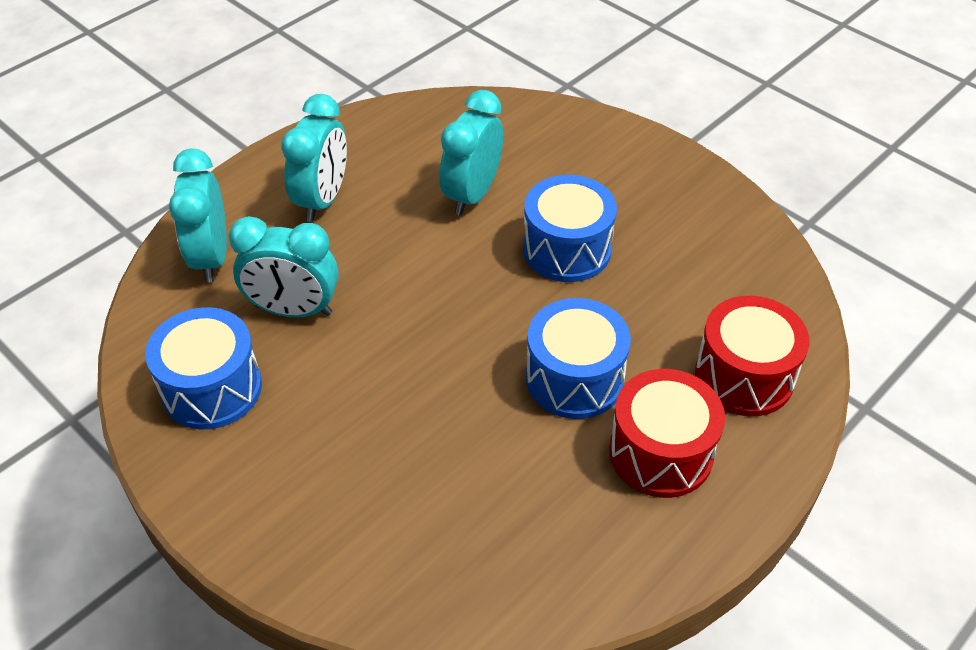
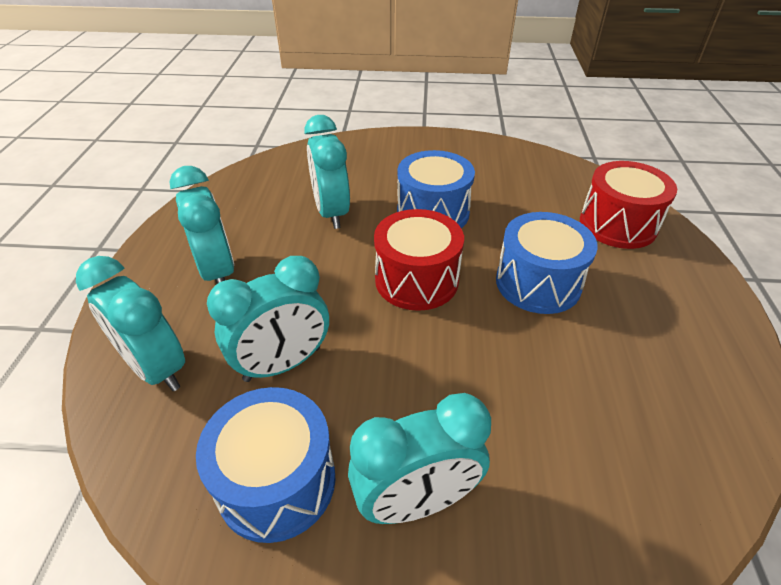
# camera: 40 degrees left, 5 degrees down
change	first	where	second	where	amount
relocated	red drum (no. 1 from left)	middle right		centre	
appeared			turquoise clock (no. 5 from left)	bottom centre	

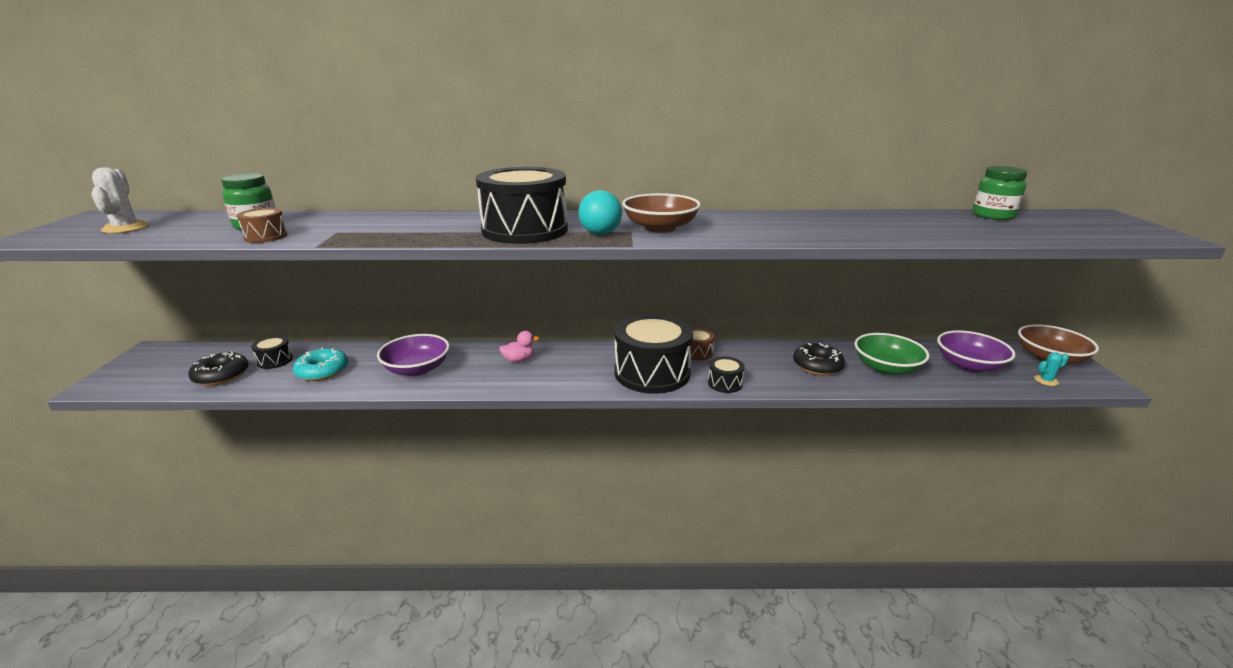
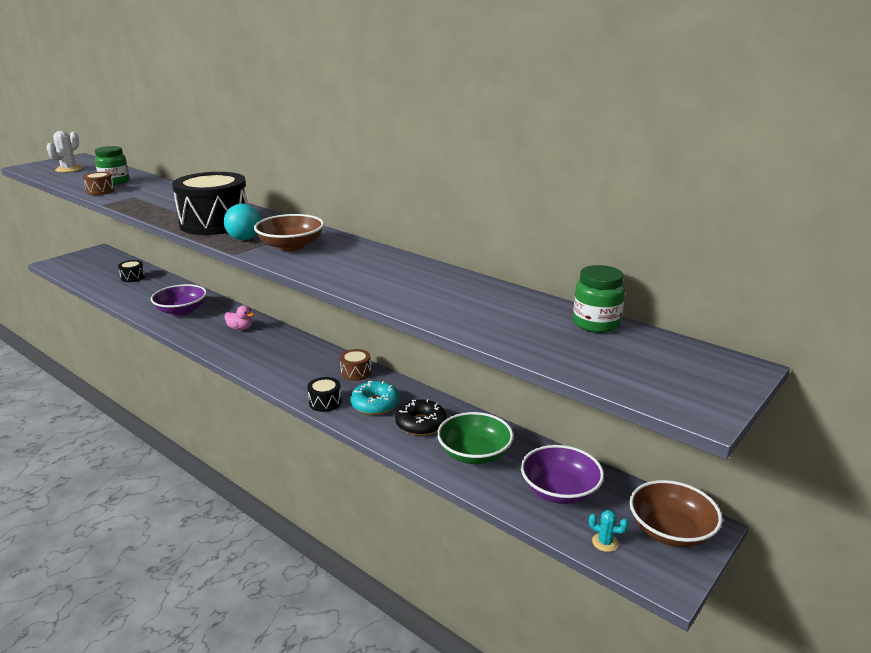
# camera: 40 degrees right, 0 degrees up
change	first	where	second	where	amount
missing	black drum (no. 3 from left)	centre			
relocated	turquoise donut	middle left		centre	
missing	black donut (no. 1 from left)	middle left			

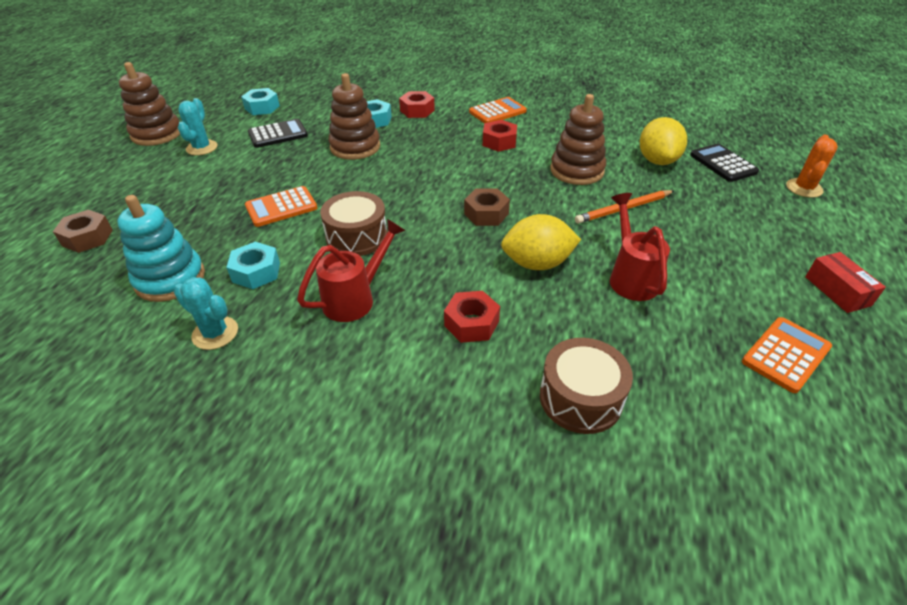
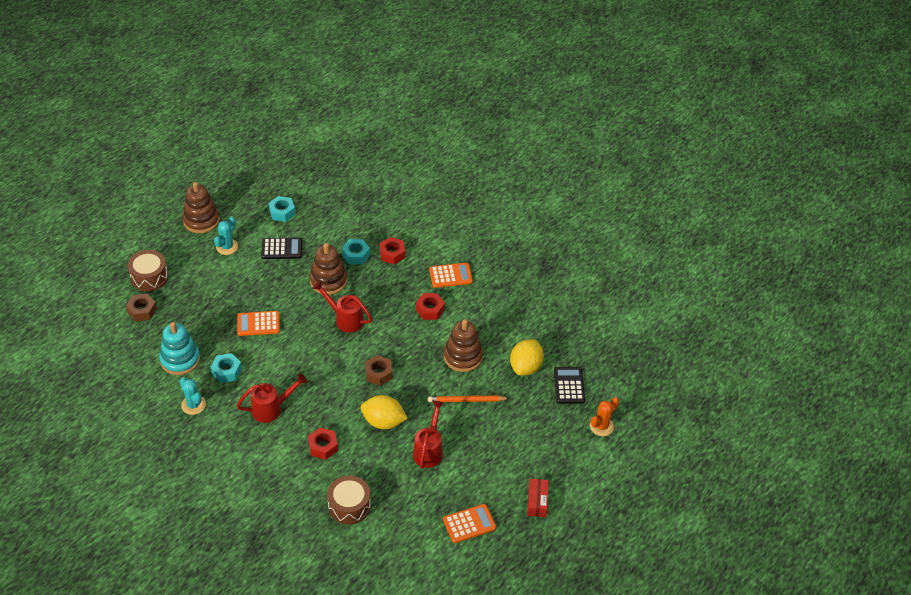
# camera: 20 degrees right, 5 degrees up
change	first	where	second	where	amount
relocated	brown drum (no. 1 from left)	centre		middle left	
appeared			red watering can (no. 2 from left)	centre	

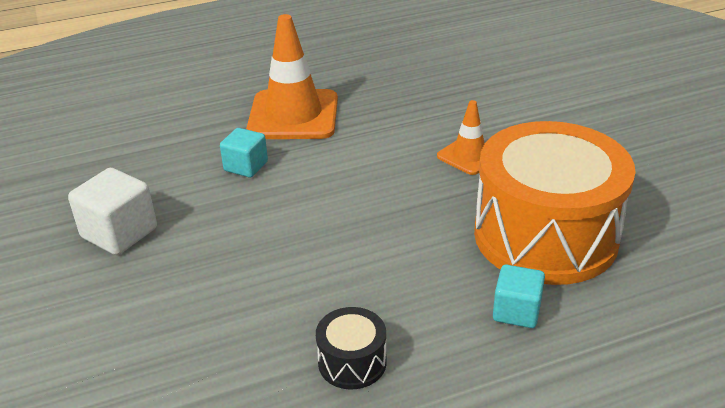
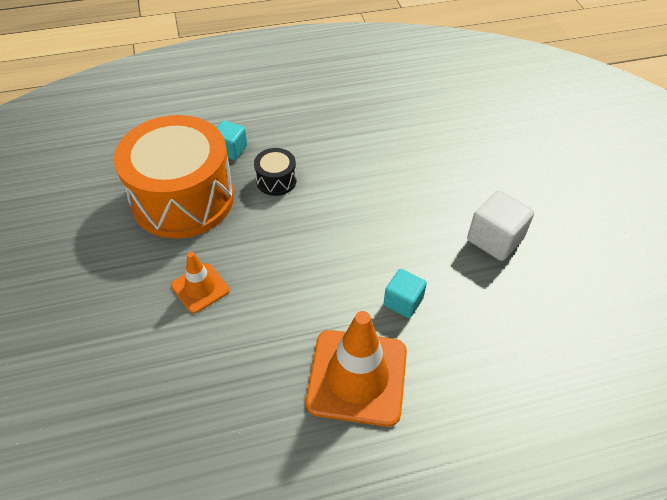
# camera: 175 degrees left, 15 degrees up
change	first	where	second	where	amount
relocated	black drum	bottom centre		centre	

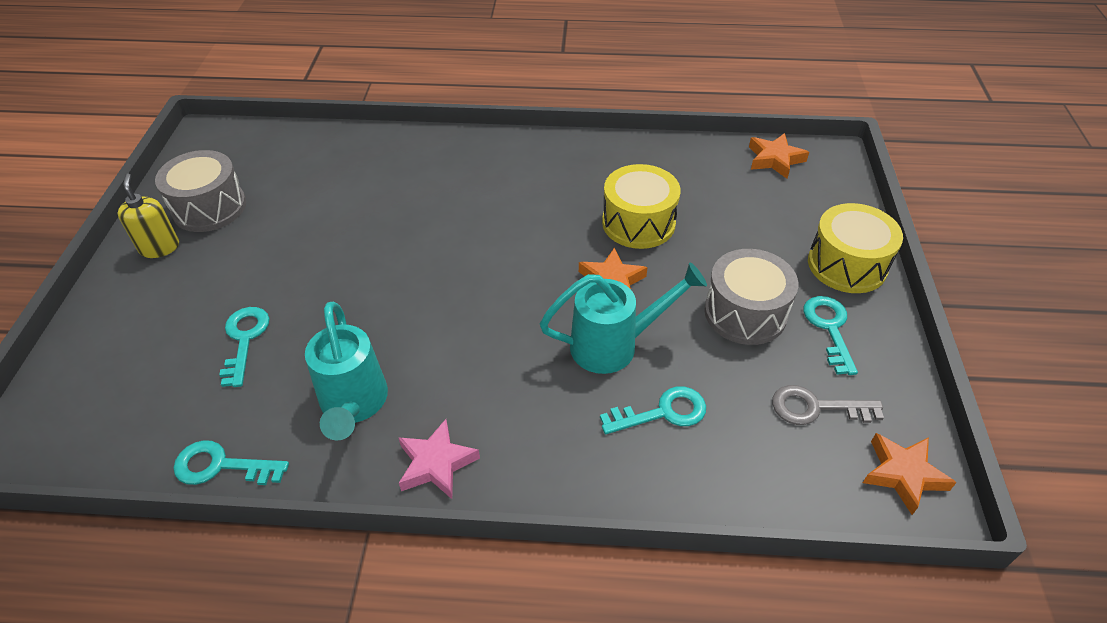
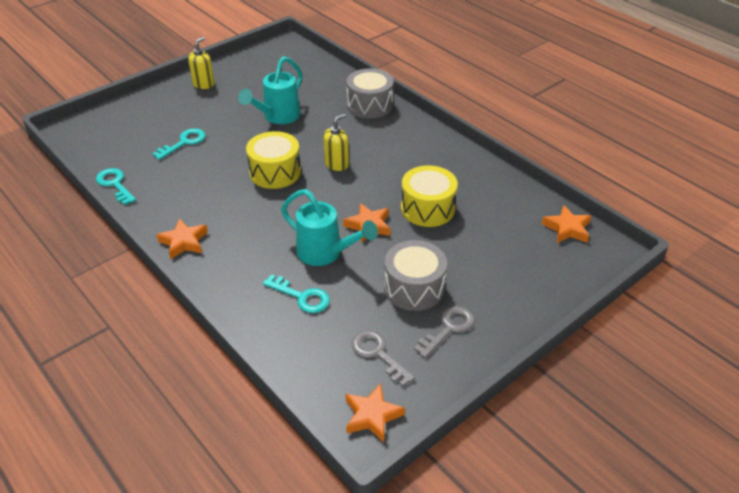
# camera: 45 degrees right, 5 degrees down
change	first	where	second	where	amount
relocated	grey drum (no. 1 from left)	top left		top centre	
relocated	yellow drum (no. 2 from left in the first image)	middle right	yellow drum (no. 1 from left)	top centre	
colour	turquoise key (no. 4 from left)	middle right	grey key (no. 2 from left)	bottom centre	
relocated	turquoise watering can (no. 1 from left)	middle left		top centre	
colour	pink star	bottom centre	orange star (no. 1 from left)	middle left	
appeared			yellow soap dispenser (no. 2 from left)	top centre	

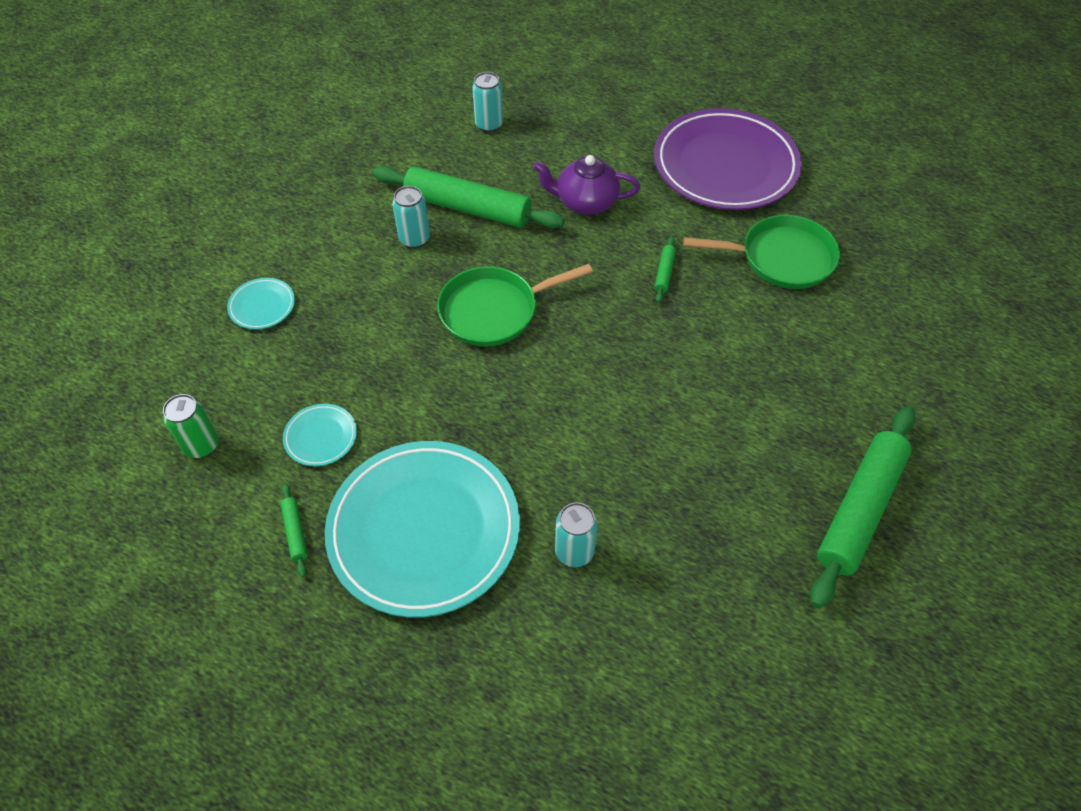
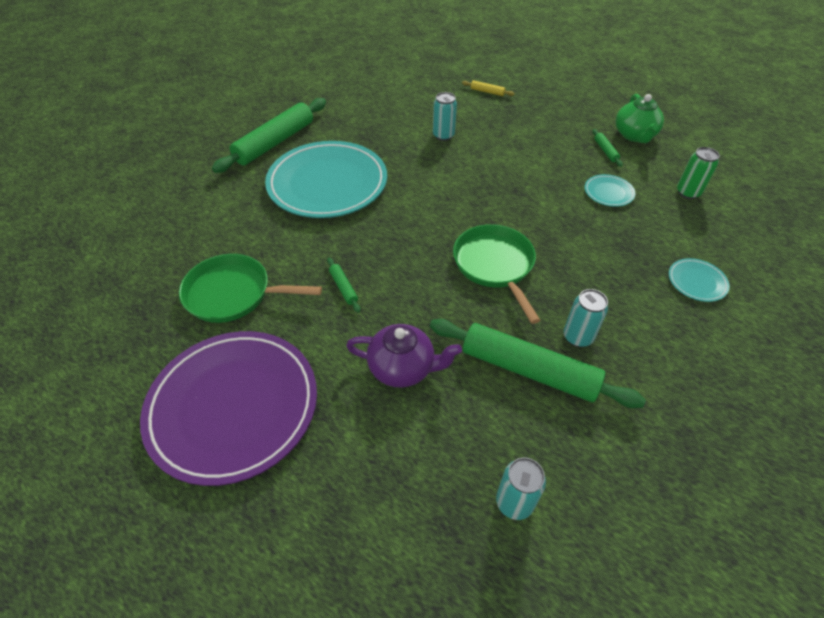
# camera: 175 degrees left, 5 degrees down
change	first	where	second	where	amount
spun	green rolling pin (no. 3 from left in the first image)	top centre	green rolling pin (no. 2 from left)	centre	45 degrees counterclockwise
spun	green pan (no. 1 from left in the first image)	centre	green pan (no. 2 from left)	centre	90 degrees counterclockwise
relocated	turquoise plate (no. 3 from left in the first image)	centre	turquoise plate (no. 1 from left)	top centre	
appeared			yellow rolling pin	top centre	
appeared			green teapot	top right	

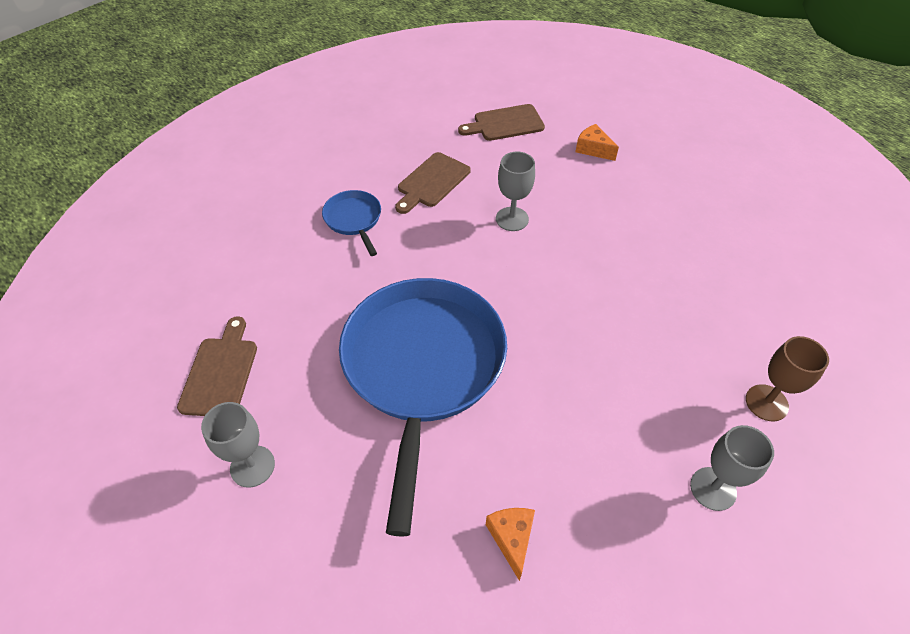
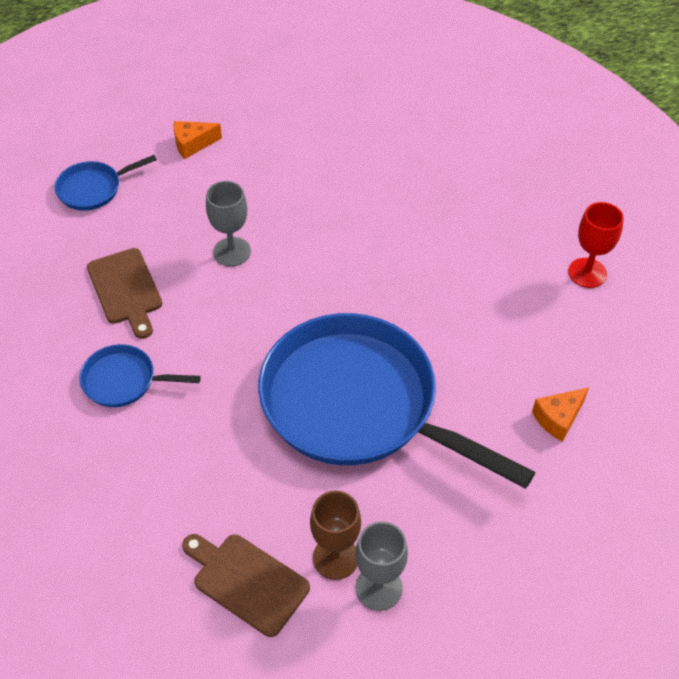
# camera: 60 degrees left, 0 degrees up
change	first	where	second	where	amount
exchanged	brown cutting board (no. 3 from left)	top centre	blue pan (no. 1 from left)	top left	
relocated	brown goblet	middle right		bottom centre	
colour	grey goblet (no. 3 from left)	bottom right	red goblet	middle right	
spun	orange cheese (no. 1 from left in the first image)	bottom centre	orange cheese (no. 2 from left)	middle right	60 degrees counterclockwise

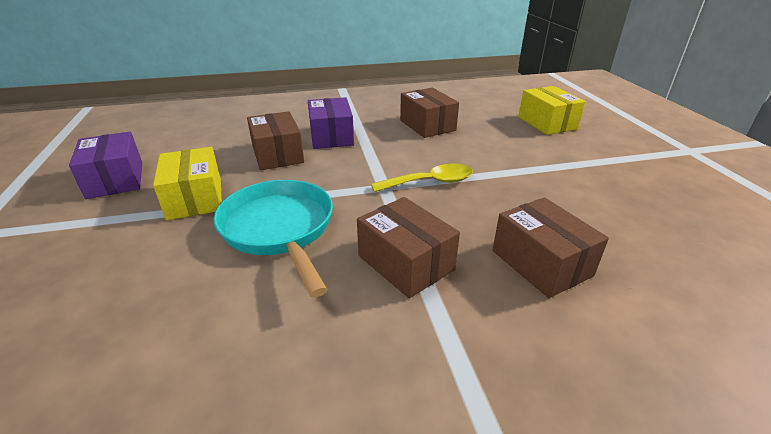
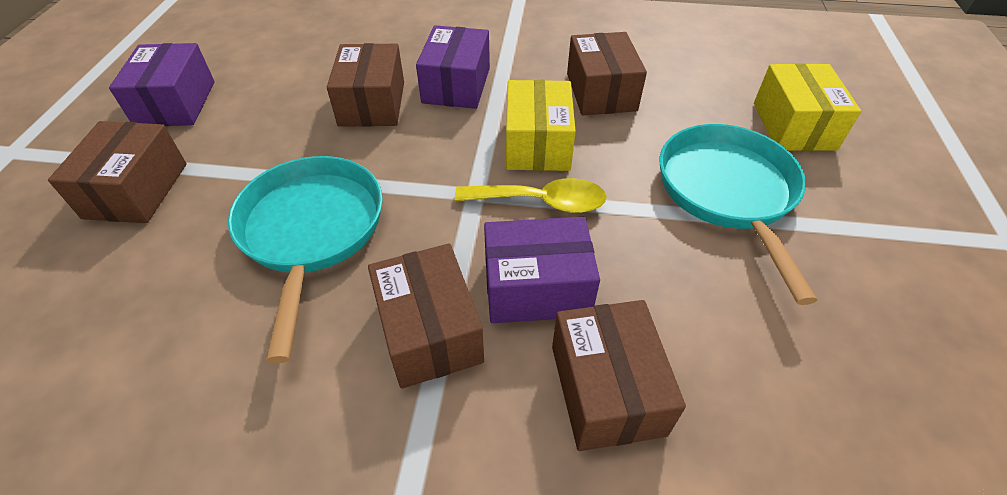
# camera: 20 degrees right, 15 degrees up
change	first	where	second	where	amount
relocated	yellow box (no. 1 from left)	middle left		top centre	
appeared			brown box (no. 1 from left)	middle left	
appeared			turquoise pan (no. 2 from left)	middle right	
appeared			purple box (no. 3 from left)	centre	

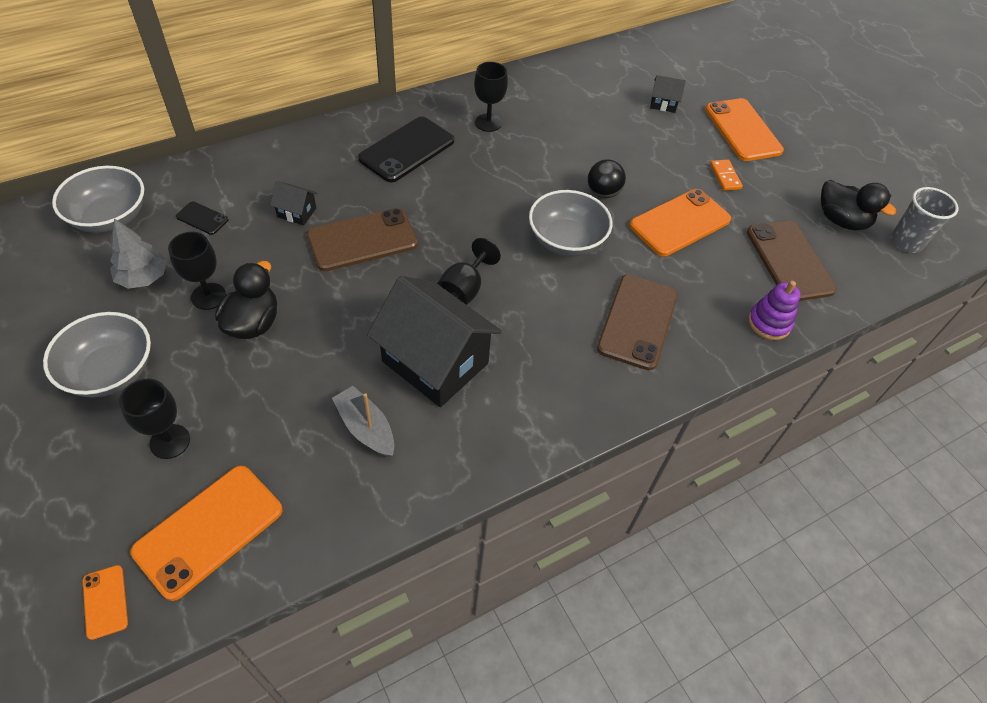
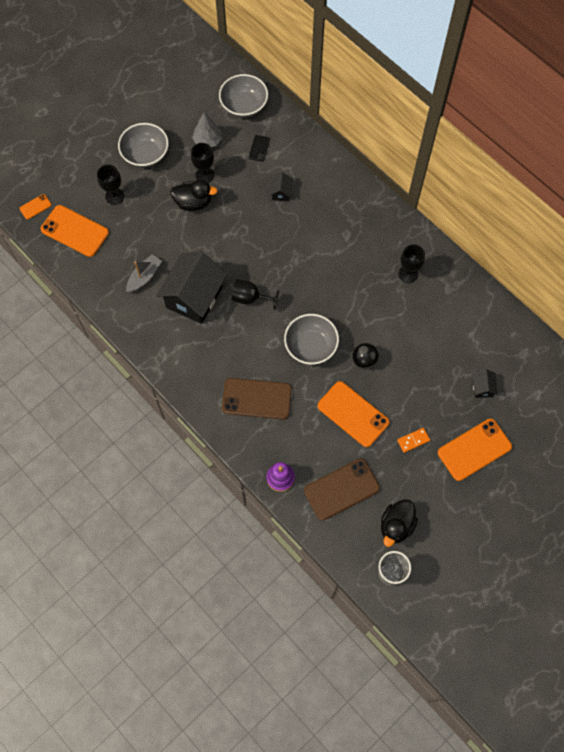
# camera: 80 degrees right, 15 degrees up
change	first	where	second	where	amount
missing	black phone (no. 2 from left)	top centre			
missing	brown phone (no. 1 from left)	centre			

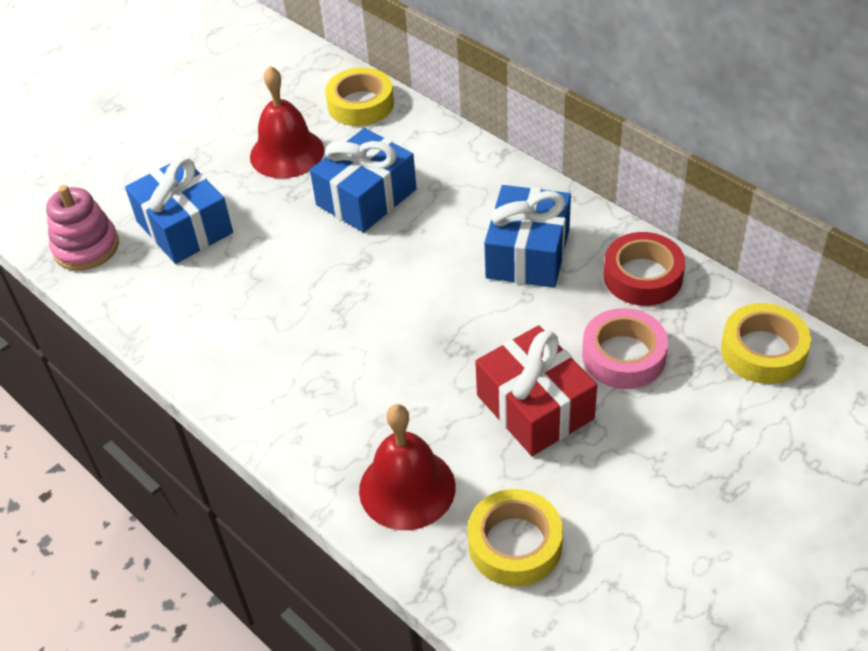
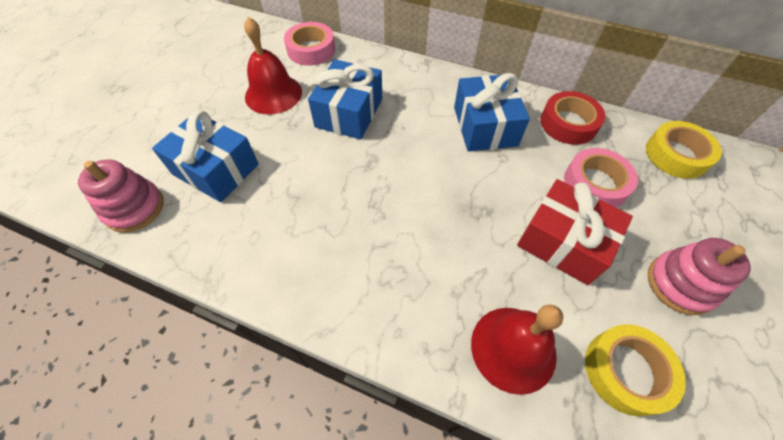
# camera: 25 degrees left, 10 degrees up
change	first	where	second	where	amount
colour	yellow tape (no. 1 from left)	top centre	pink tape (no. 1 from left)	top centre	
appeared			pink stacking toy (no. 2 from left)	middle right	

